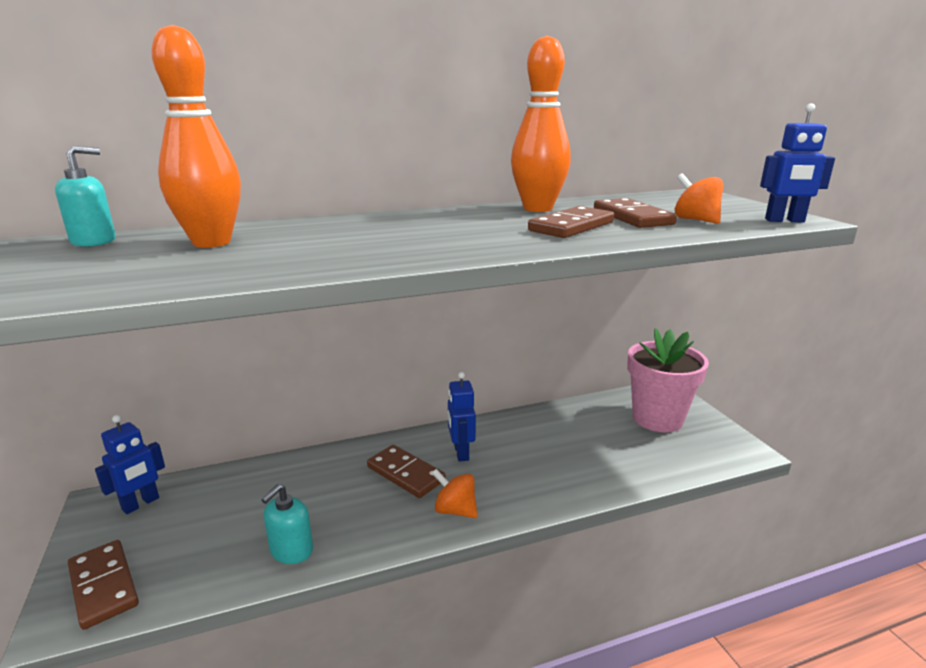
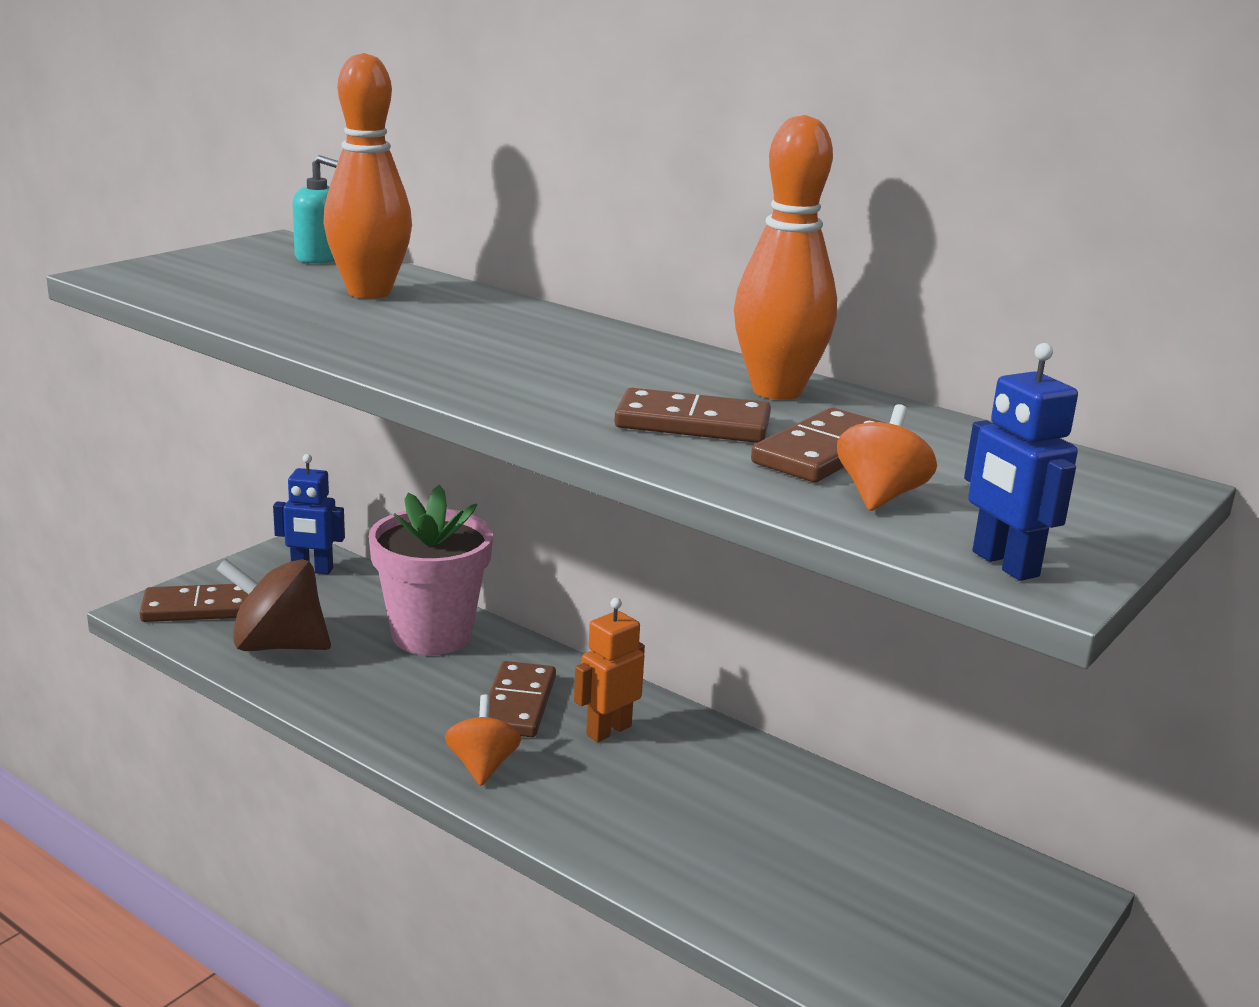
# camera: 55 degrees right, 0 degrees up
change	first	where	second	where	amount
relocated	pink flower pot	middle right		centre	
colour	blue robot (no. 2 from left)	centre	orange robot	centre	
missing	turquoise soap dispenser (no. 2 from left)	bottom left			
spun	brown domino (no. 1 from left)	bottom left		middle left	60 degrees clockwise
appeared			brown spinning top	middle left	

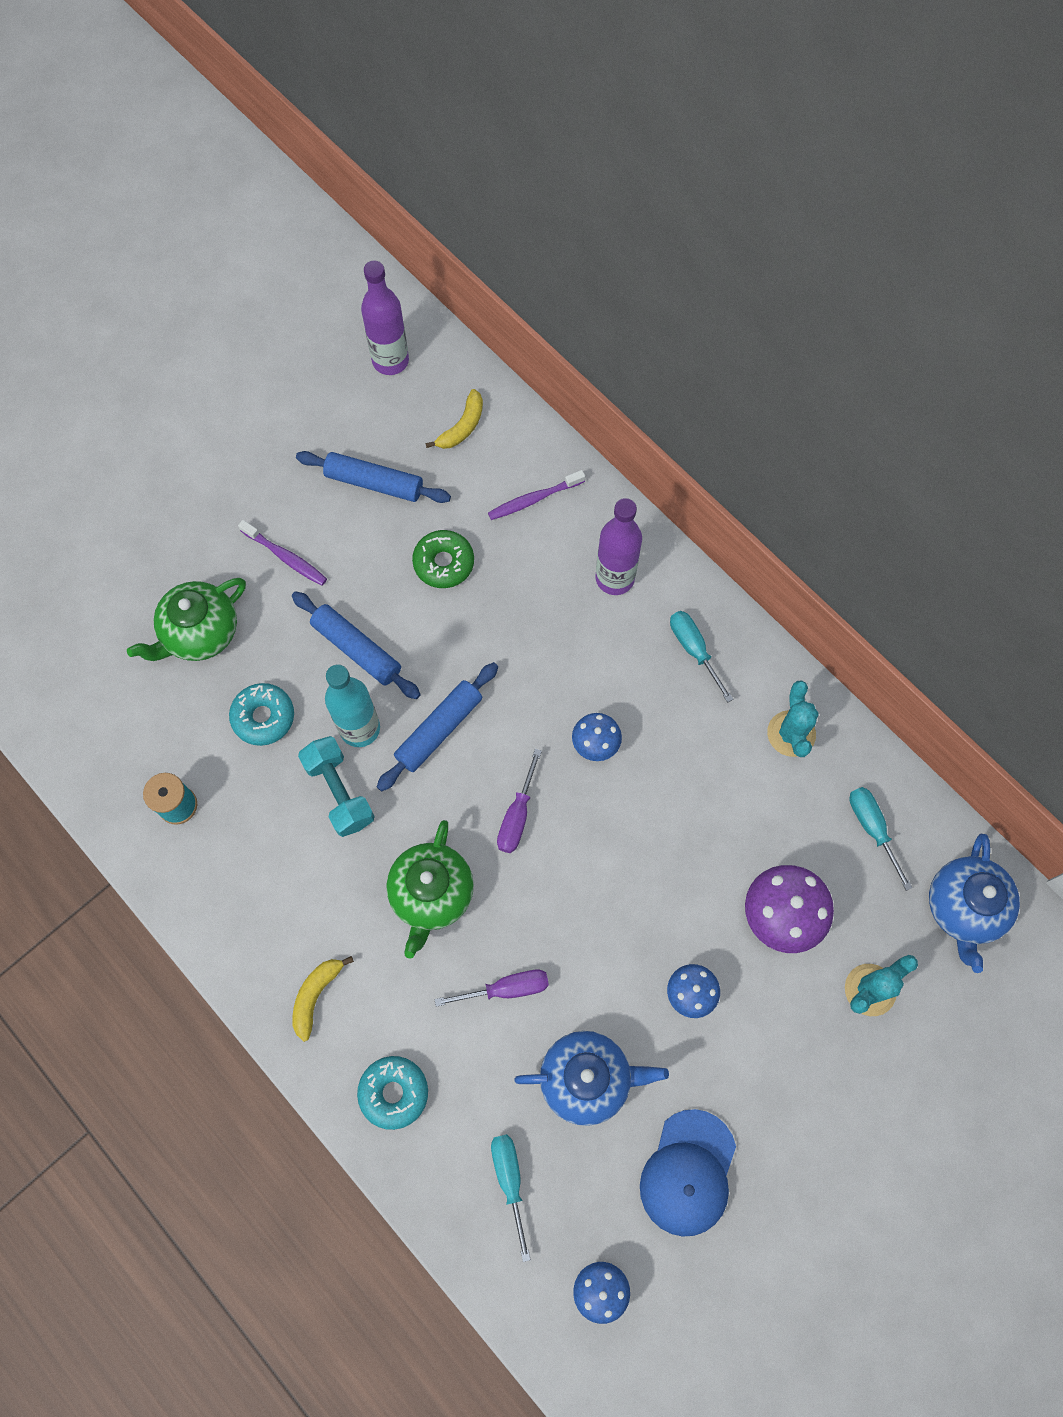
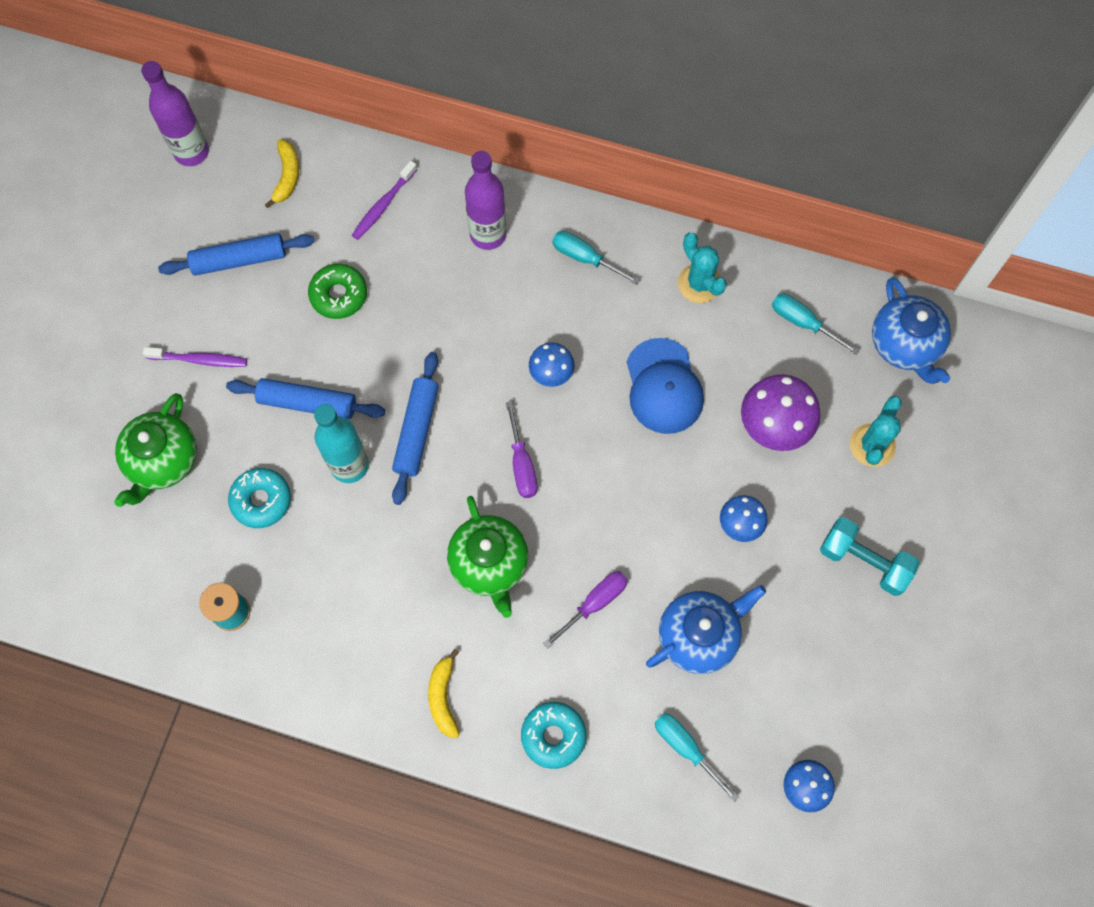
# camera: 30 degrees left, 0 degrees up
change	first	where	second	where	amount
relocated	turquoise dumbbell	middle left		middle right	
relocated	blue cap	bottom centre		centre	

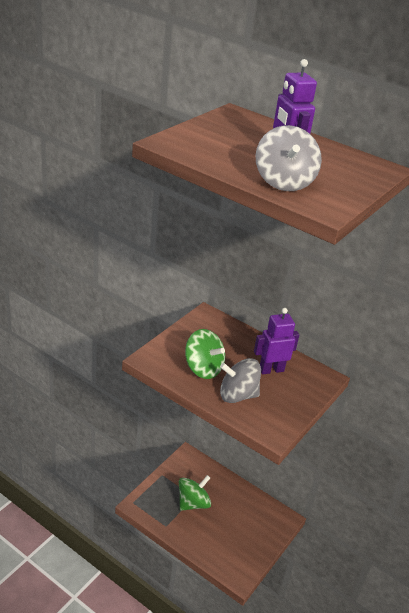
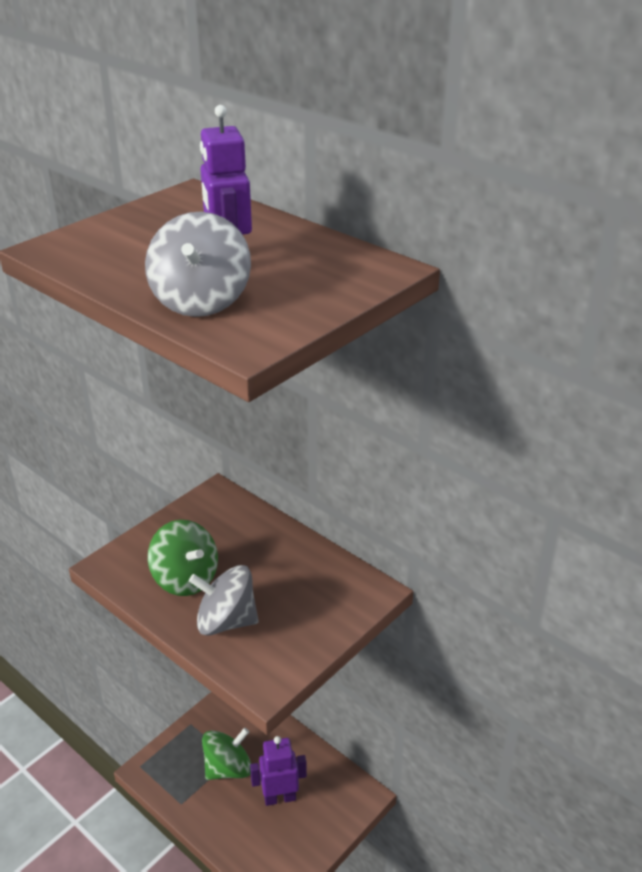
# camera: 10 degrees right, 0 degrees up
change	first	where	second	where	amount
relocated	purple robot (no. 1 from left in the first image)	middle right	purple robot (no. 2 from left)	bottom centre	

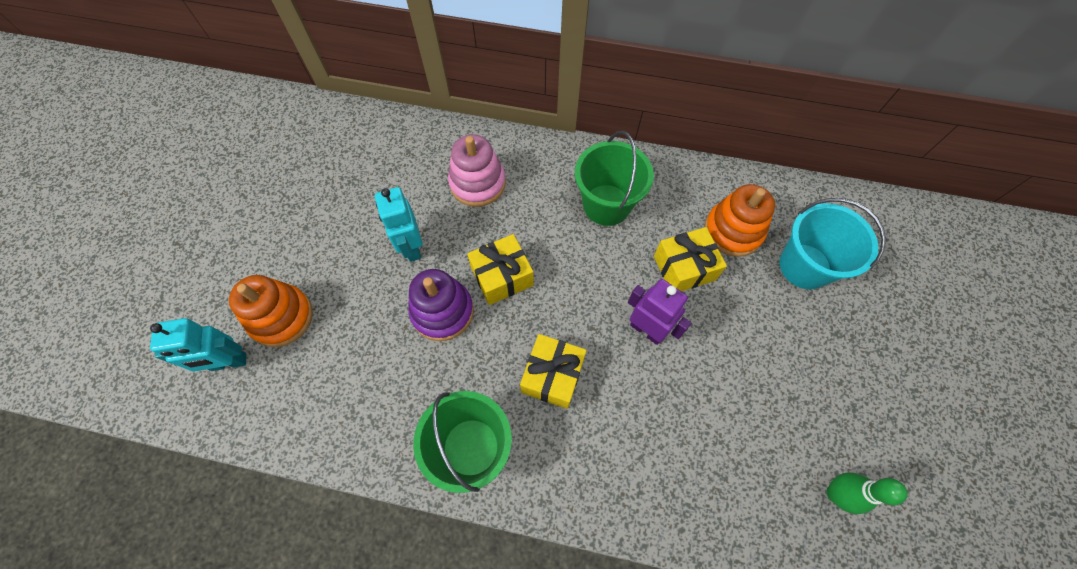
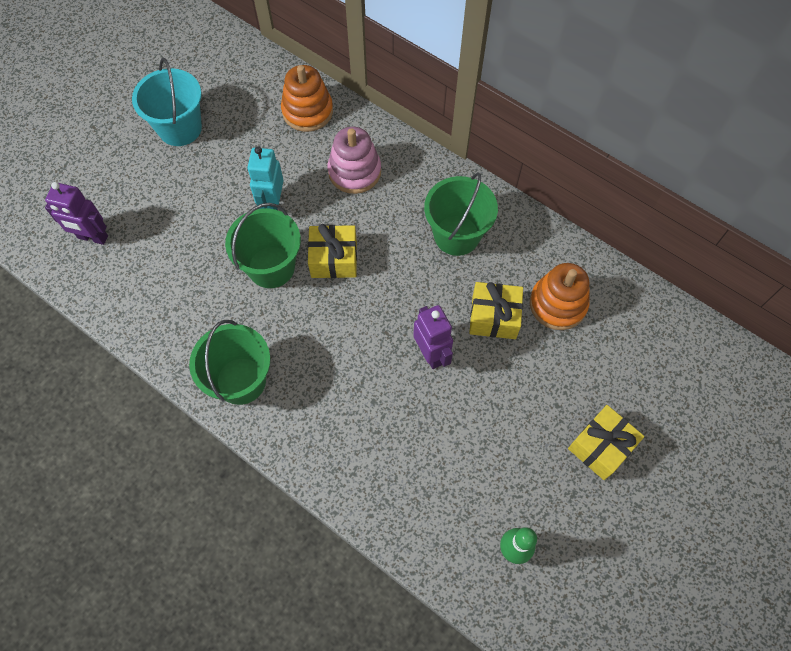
# camera: 25 degrees right, 0 degrees up
change	first	where	second	where	amount
relocated	turquoise bucket	middle right		top left	
exchanged	purple stacking toy	centre	green bucket (no. 2 from left)	middle left	
relocated	orange stacking toy (no. 1 from left)	middle left		top centre	
colour	turquoise robot (no. 1 from left)	middle left	purple robot (no. 1 from left)	top left	
relocated	yellow gift (no. 2 from left in the first image)	centre	yellow gift (no. 3 from left)	bottom right	

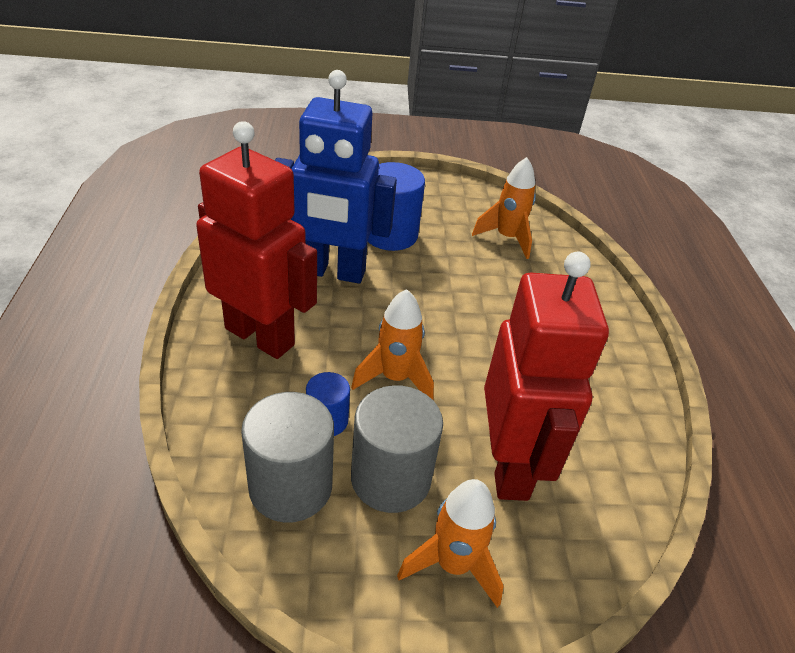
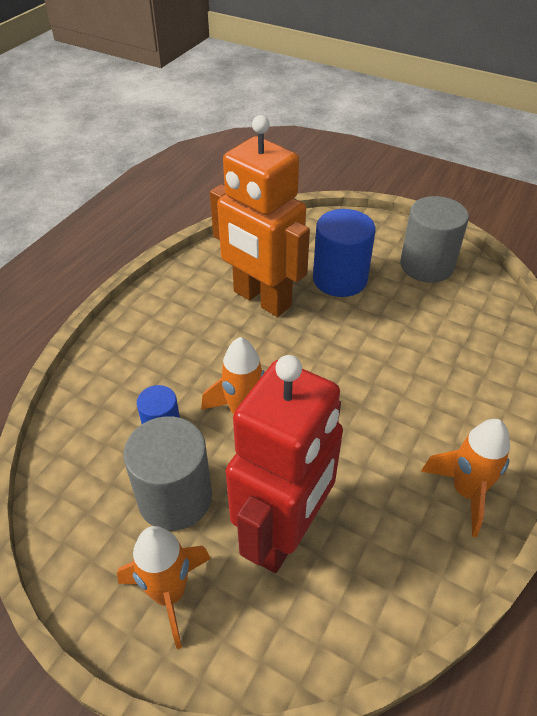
# camera: 35 degrees right, 5 degrees up
change	first	where	second	where	amount
colour	blue robot	top centre	orange robot	top centre	
missing	red robot (no. 1 from left)	middle left			
relocated	orange rocket (no. 3 from left)	top centre		bottom right	
relocated	grey cylinder (no. 1 from left in the first image)	bottom centre	grey cylinder (no. 2 from left)	middle right	

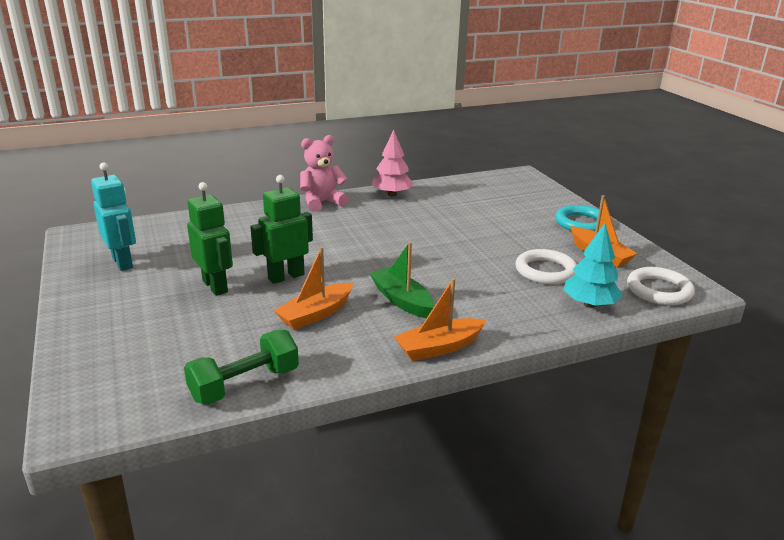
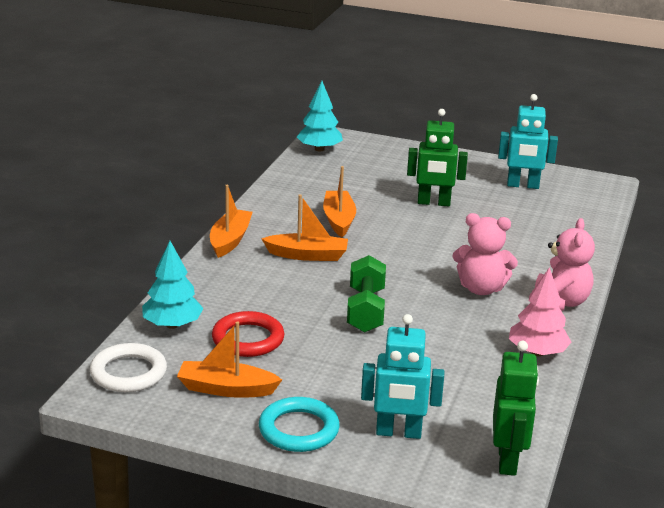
# camera: 130 degrees right, 0 degrees up
change	first	where	second	where	amount
relocated	green robot (no. 2 from left)	centre		bottom right	
colour	green boat	centre	orange boat (no. 3 from left)	centre	
colour	white ring (no. 1 from left)	middle right	red ring	centre	
relocated	green dumbbell	bottom left		centre	
appeared			turquoise tree (no. 2 from left)	top centre	
appeared			pink teddy bear (no. 1 from left)	middle right	
appeared			turquoise robot (no. 1 from left)	bottom centre	

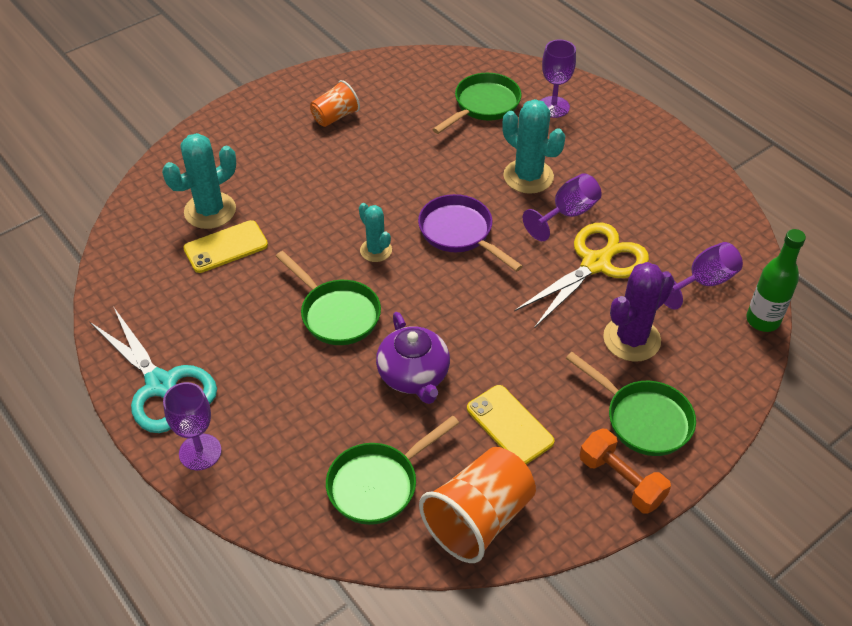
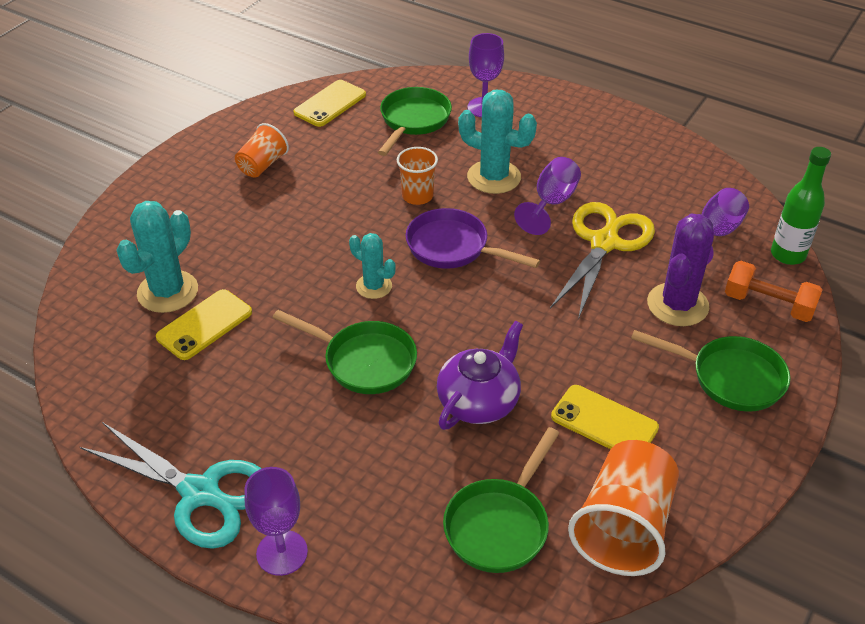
# camera: 20 degrees left, 5 degrees down
change	first	where	second	where	amount
spun	purple teapot	centre		centre	105 degrees counterclockwise
relocated	orange dumbbell	bottom right		middle right	
appeared			yellow phone (no. 2 from left)	top centre	
appeared			orange cup (no. 2 from left)	top centre	

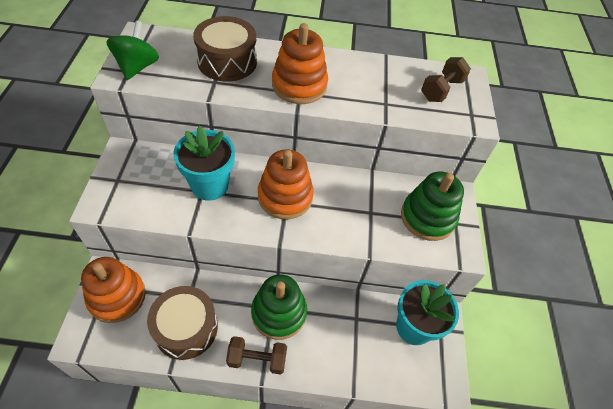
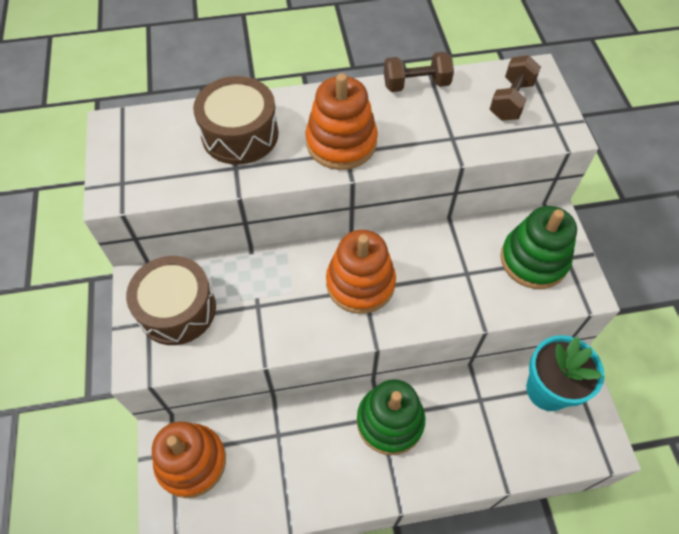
# camera: 10 degrees left, 5 degrees up
change	first	where	second	where	amount
missing	green spinning top	top left			
missing	turquoise flower pot (no. 1 from left)	middle left			
relocated	brown drum (no. 1 from left)	bottom left		middle left	
relocated	brown dumbbell (no. 1 from left)	bottom centre		top centre	

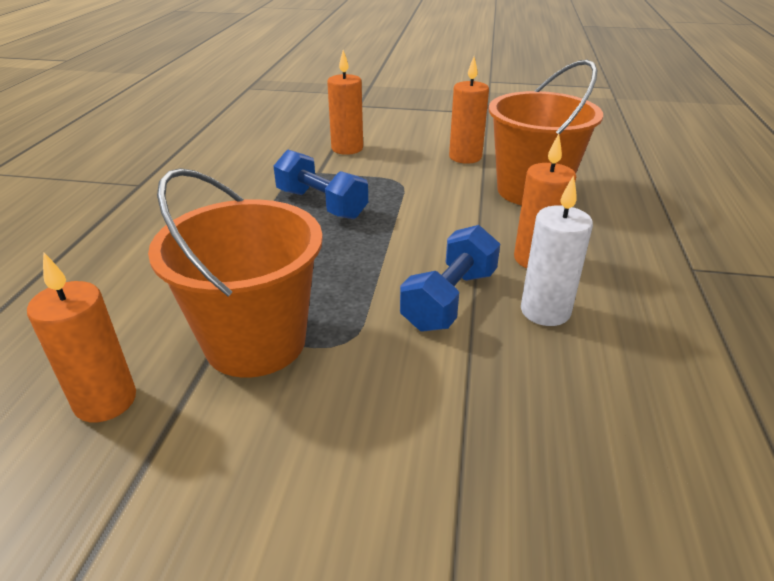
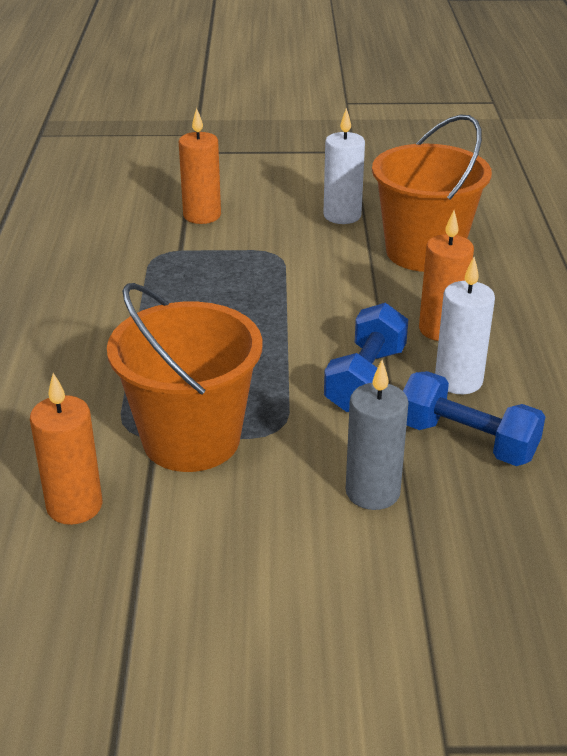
# camera: 10 degrees left, 0 degrees up
change	first	where	second	where	amount
colour	orange candle (no. 3 from left)	top centre	white candle (no. 1 from left)	top centre	
relocated	blue dumbbell (no. 1 from left in the first image)	top centre	blue dumbbell (no. 2 from left)	middle right	
appeared			grey candle	centre	

